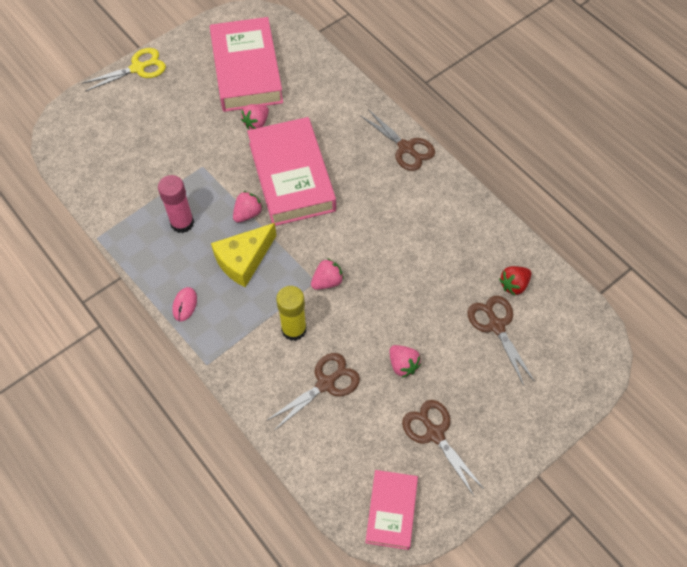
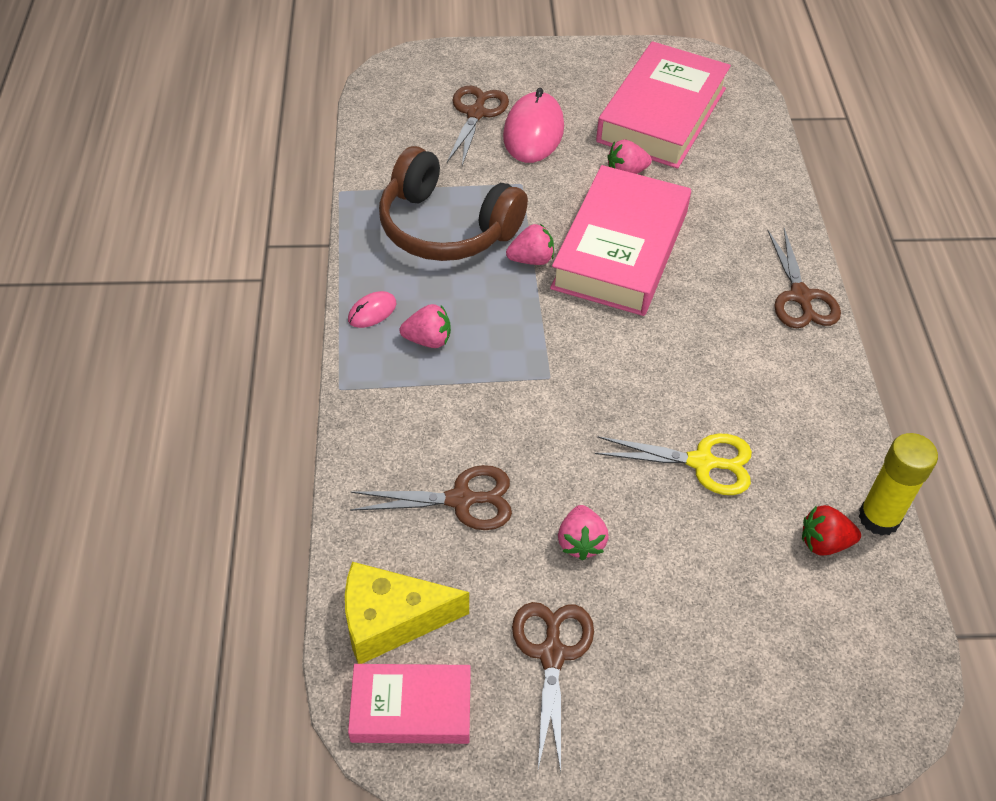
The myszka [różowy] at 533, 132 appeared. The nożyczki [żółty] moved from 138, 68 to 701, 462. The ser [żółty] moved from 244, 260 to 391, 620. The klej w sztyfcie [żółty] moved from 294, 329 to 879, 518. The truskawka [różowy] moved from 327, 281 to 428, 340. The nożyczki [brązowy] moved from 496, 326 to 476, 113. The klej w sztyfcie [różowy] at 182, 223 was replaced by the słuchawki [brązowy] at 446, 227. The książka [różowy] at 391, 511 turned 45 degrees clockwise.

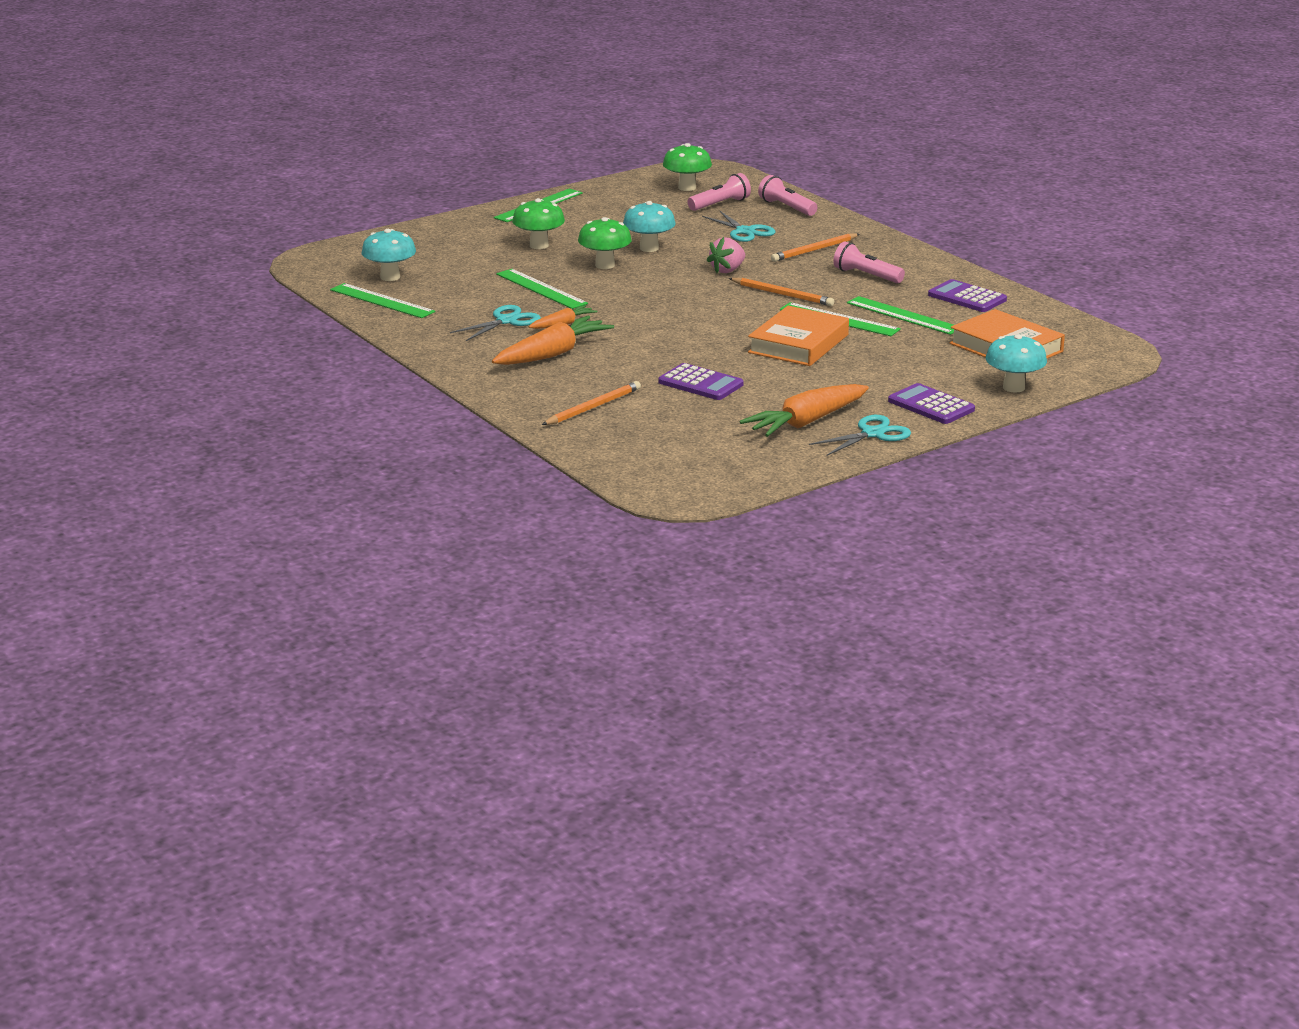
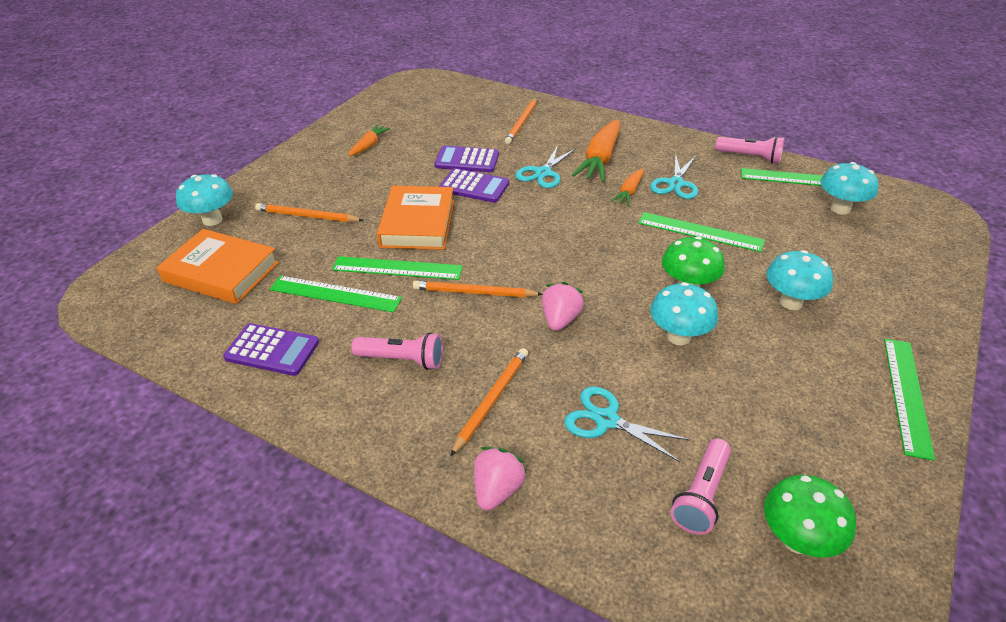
The ołówek [pomarańczowy] at 307, 216 appeared. The truskawka [różowy] at 497, 490 appeared. The latarka [różowy] moved from 786, 207 to 750, 157. The nożyczki [turkusowy] moved from 872, 434 to 543, 173. The kalkulator [fioletowy] moved from 931, 405 to 474, 186. The grzyb [zielony] at 539, 245 became the grzyb [turkusowy] at 790, 302. The marchewka [pomarańczowy] at 806, 422 changed to 0.55 times the size.

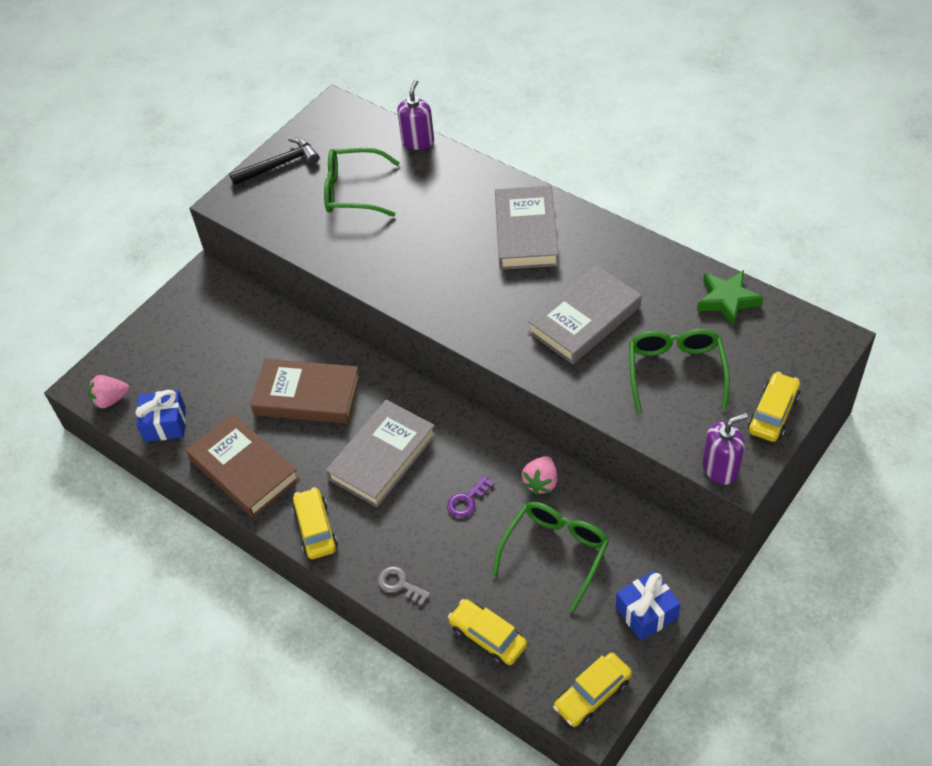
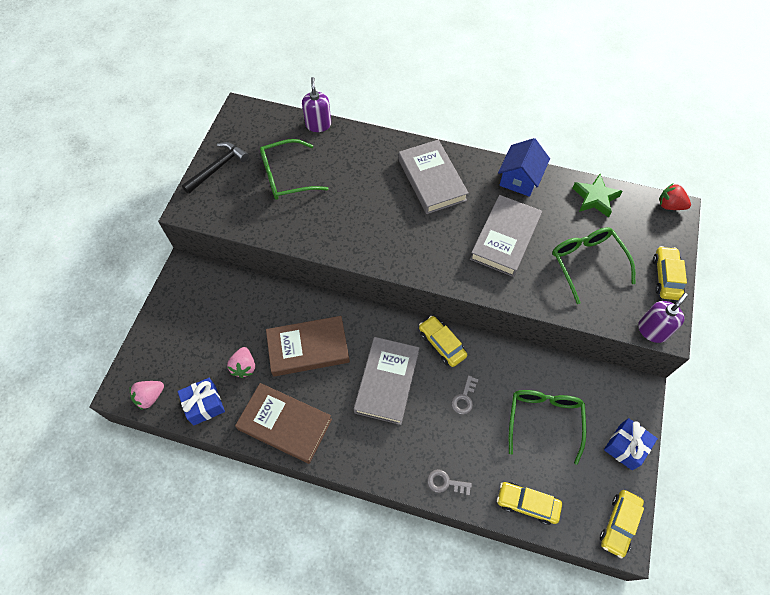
The domek [niebieski] at 519, 179 appeared. The truskawka [czerwony] at 669, 205 appeared. The samochód [żółty] moved from 316, 529 to 442, 344. The truskawka [różowy] moved from 541, 482 to 244, 367. The klucz [fioletowy] at 467, 500 became the klucz [szary] at 464, 398.

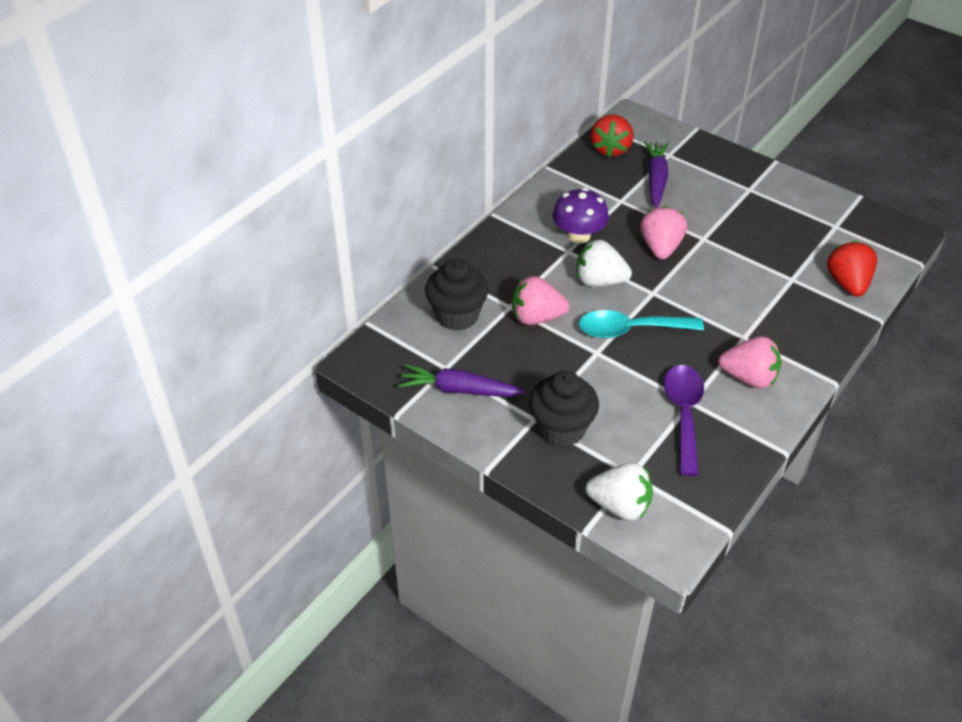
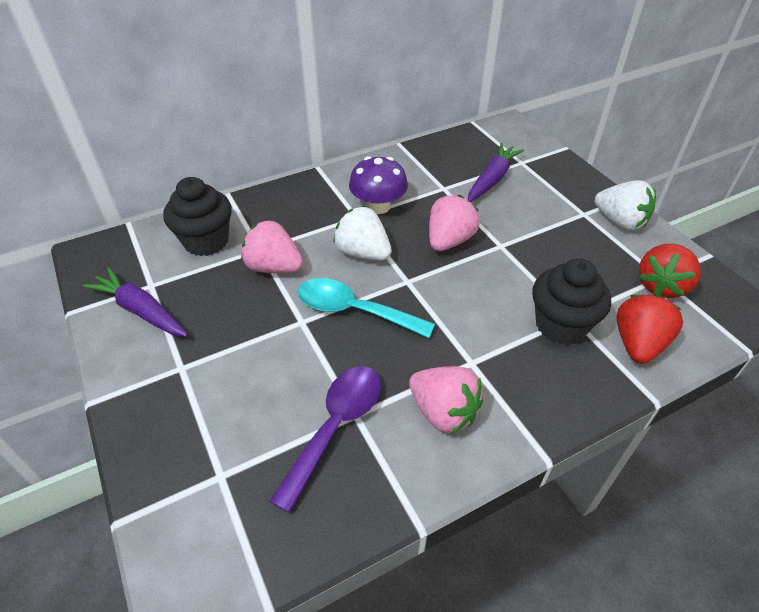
The muffinka [czarny] moved from 561, 428 to 560, 325. The truskawka [biały] moved from 620, 505 to 620, 221. The truskawka [czerwony] moved from 610, 149 to 661, 286.

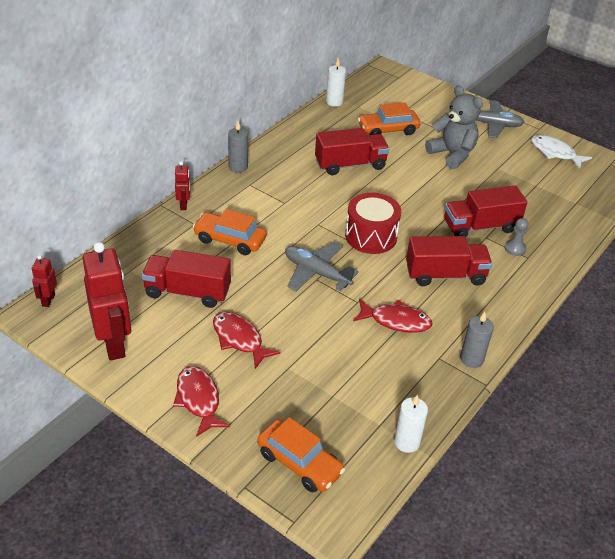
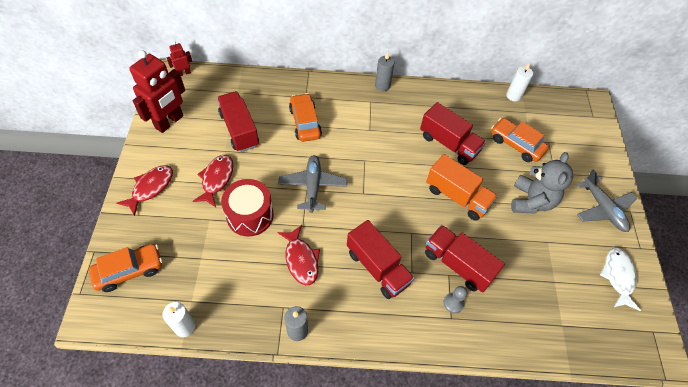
The robot [czerwony] at 183, 205 disappeared. The ciężarówka [pomarańczowy] at 457, 196 appeared. The bęben [czerwony] moved from 371, 236 to 250, 215. The samochód [pomarańczowy] at 299, 463 turned 120 degrees counterclockwise.

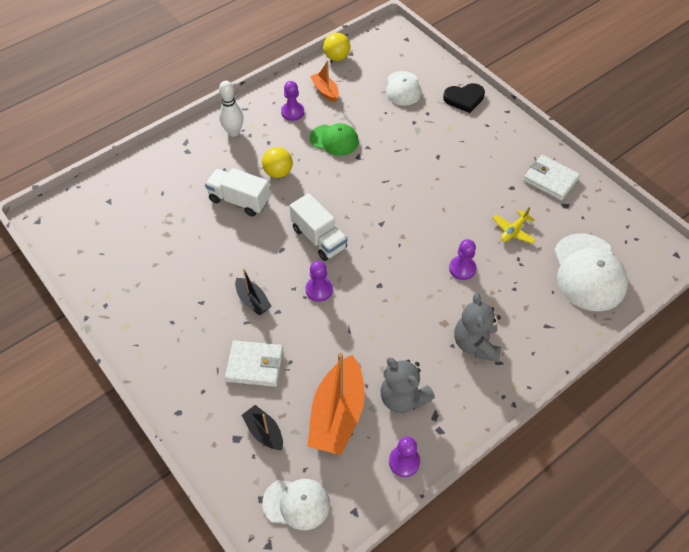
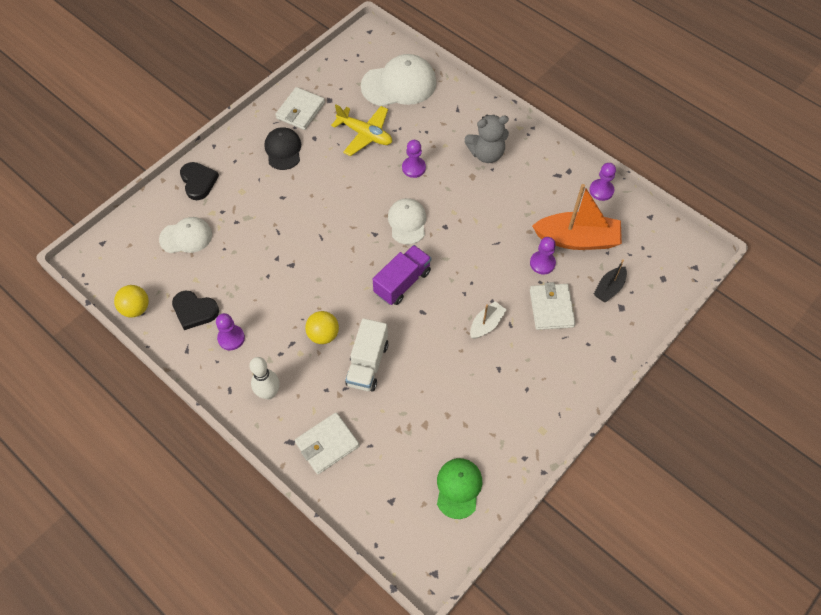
The miś [szary] at 403, 397 disappeared. The czapka [czarny] at 283, 150 appeared. The portfel [biały] at 327, 444 appeared. The czapka [biały] moved from 296, 503 to 407, 222. The pionek [fioletowy] moved from 319, 290 to 542, 263. The czapka [zielony] moved from 334, 140 to 458, 488. The łódka [pomarańczowy] at 325, 91 was replaced by the serce [czarny] at 194, 311. The łódka [czarny] at 253, 301 became the łódka [biały] at 486, 324. The ciężarówka [biały] at 319, 238 became the ciężarówka [fioletowy] at 402, 282. The samolot [żółty] at 513, 231 changed to 1.61 times the size.

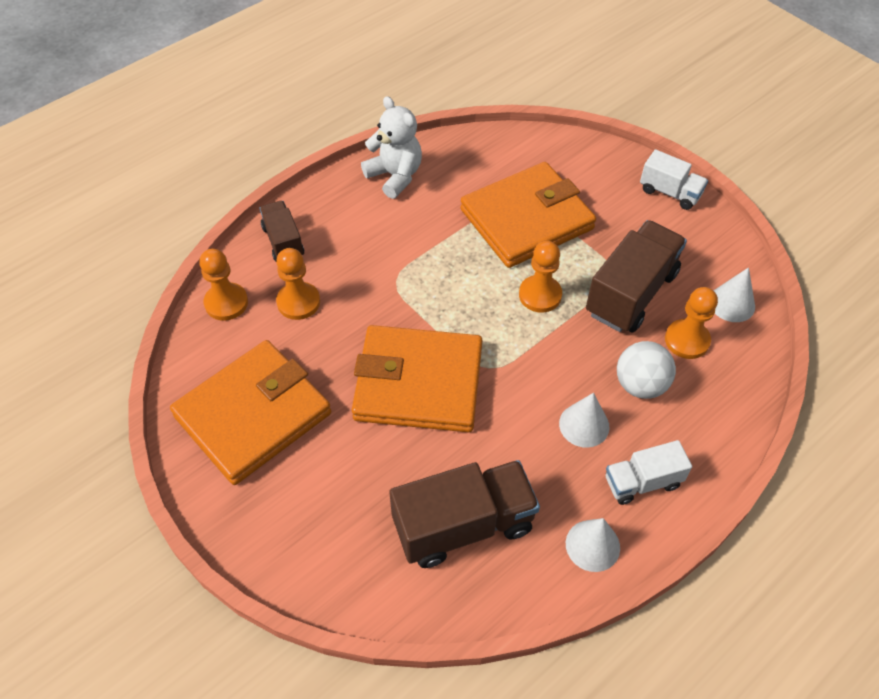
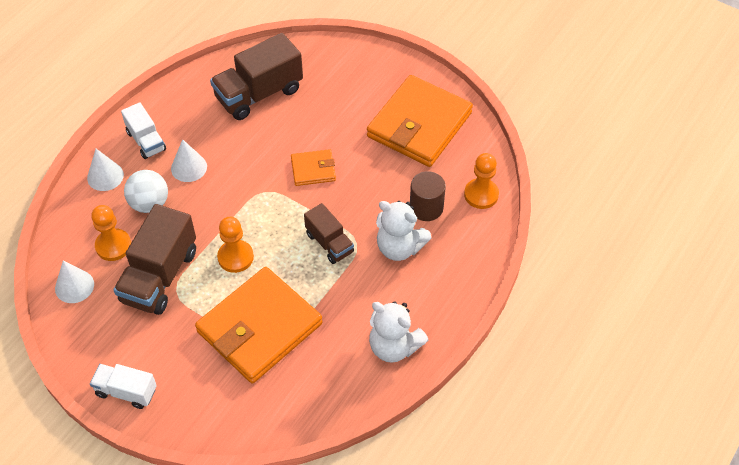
The miś [biały] at 399, 247 appeared. The ciężarówka [brązowy] moved from 283, 242 to 329, 243. The stożek [biały] moved from 592, 545 to 105, 176. The pionek [pomarańczowy] at 298, 302 was replaced by the walec [brązowy] at 426, 207. The ciężarówka [biały] at 642, 482 turned 90 degrees clockwise. The portfel [pomarańczowy] at 418, 383 changed to 0.47 times the size.

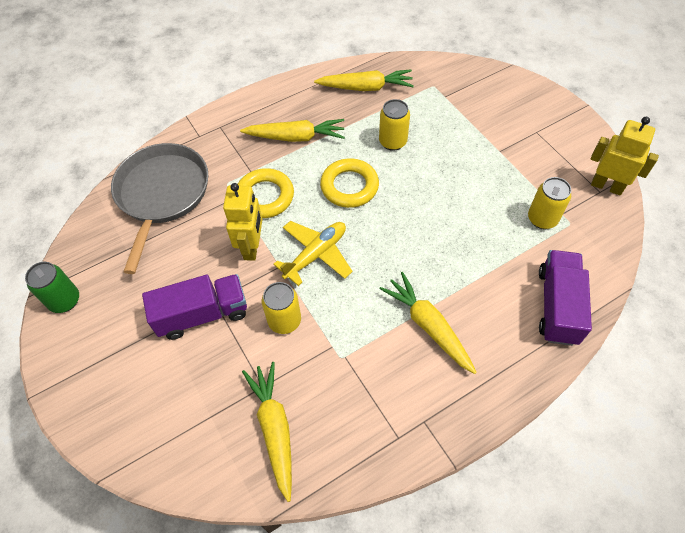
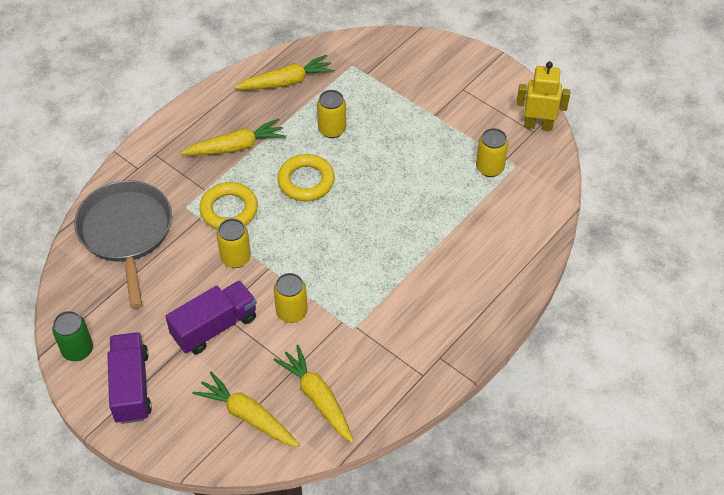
The samolot [żółty] at 316, 255 disappeared. The marchewka [żółty] moved from 428, 326 to 248, 416. The ciężarówka [fioletowy] moved from 557, 306 to 131, 387. The robot [żółty] at 252, 247 was replaced by the puszka [żółty] at 236, 258.

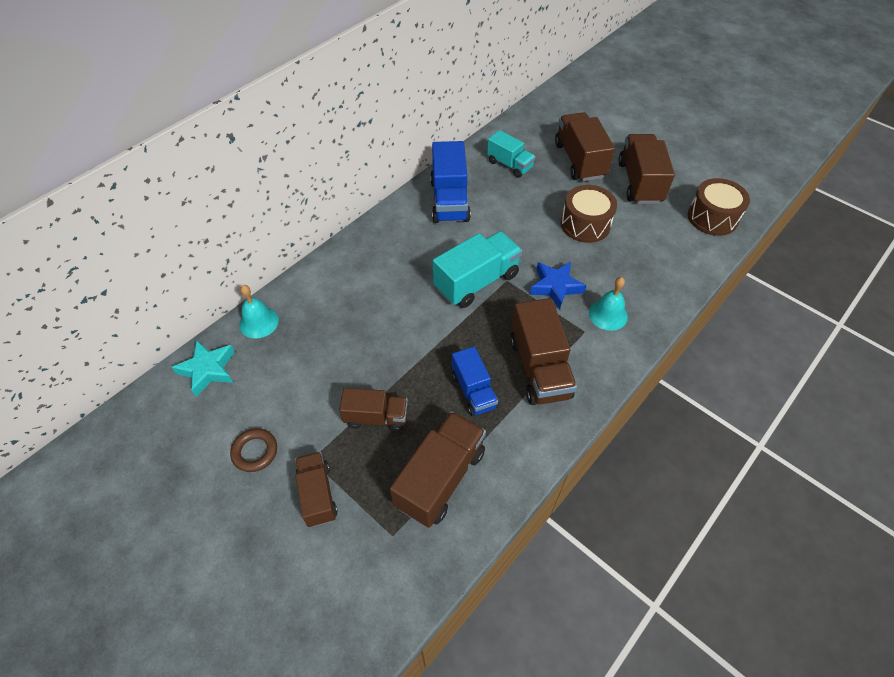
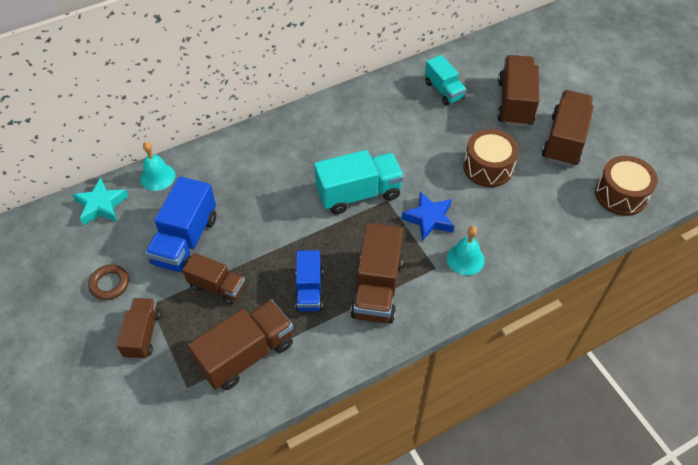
The ciężarówka [niebieski] moved from 449, 200 to 186, 240.

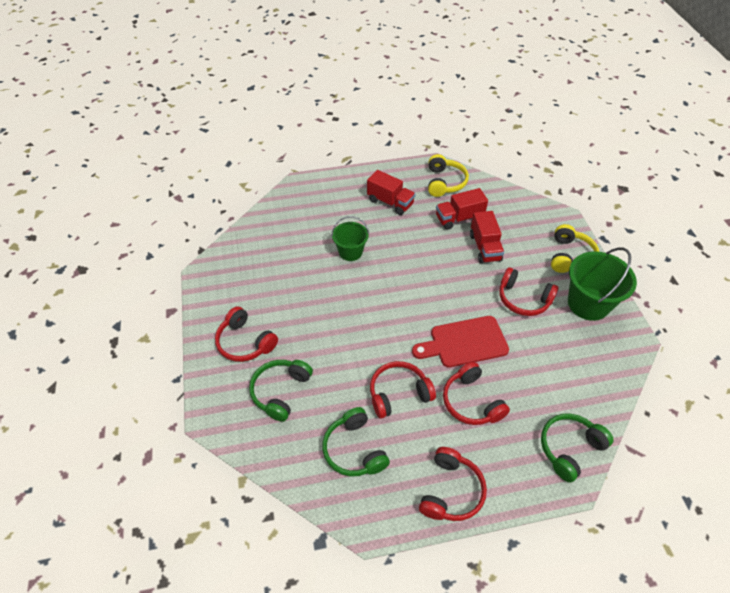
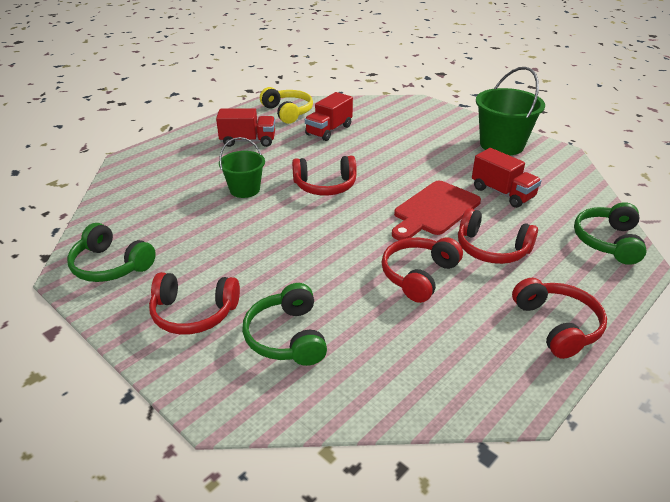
The słuchawki [żółty] at 570, 256 disappeared. The słuchawki [zielony] moved from 354, 449 to 110, 265. The ciężarówka [czerwony] moved from 485, 247 to 502, 193. The słuchawki [czerwony] moved from 523, 299 to 325, 186.

